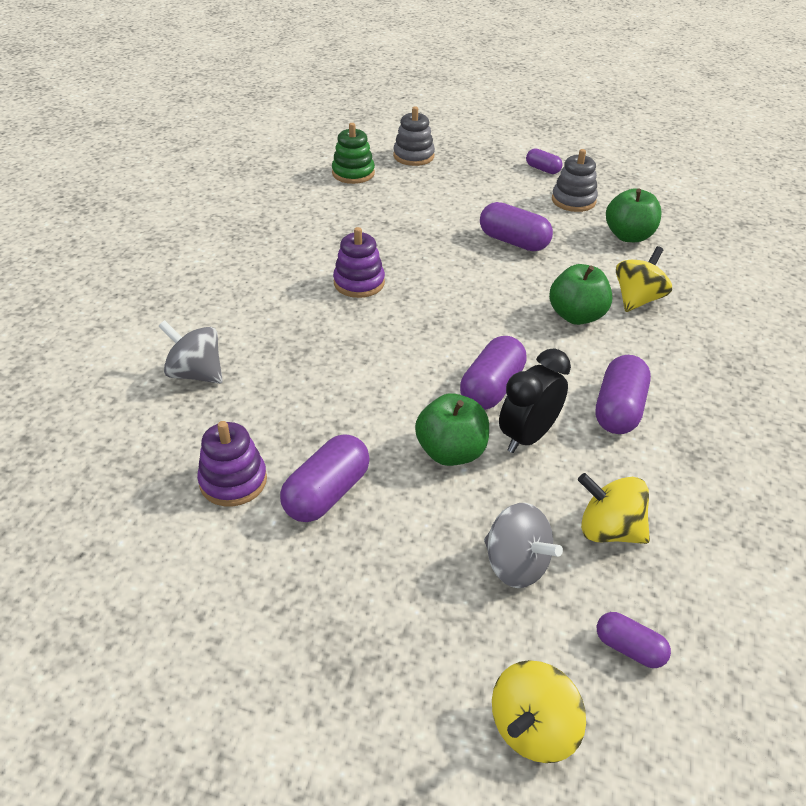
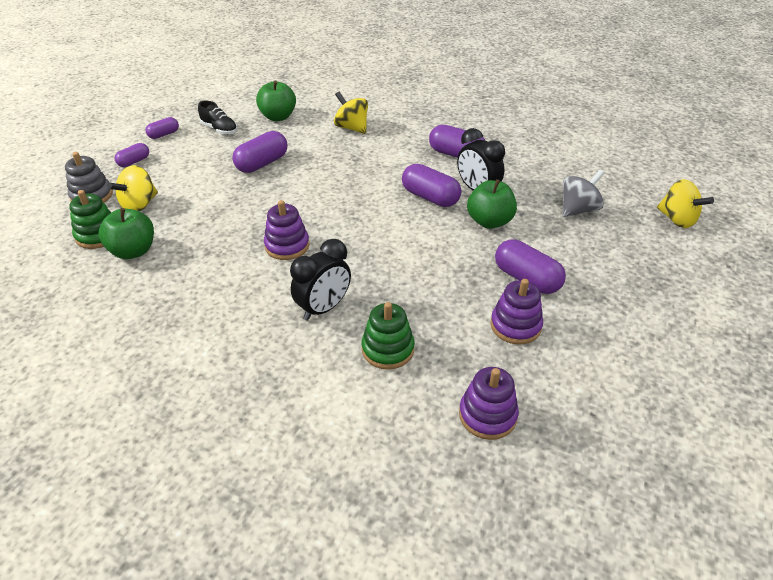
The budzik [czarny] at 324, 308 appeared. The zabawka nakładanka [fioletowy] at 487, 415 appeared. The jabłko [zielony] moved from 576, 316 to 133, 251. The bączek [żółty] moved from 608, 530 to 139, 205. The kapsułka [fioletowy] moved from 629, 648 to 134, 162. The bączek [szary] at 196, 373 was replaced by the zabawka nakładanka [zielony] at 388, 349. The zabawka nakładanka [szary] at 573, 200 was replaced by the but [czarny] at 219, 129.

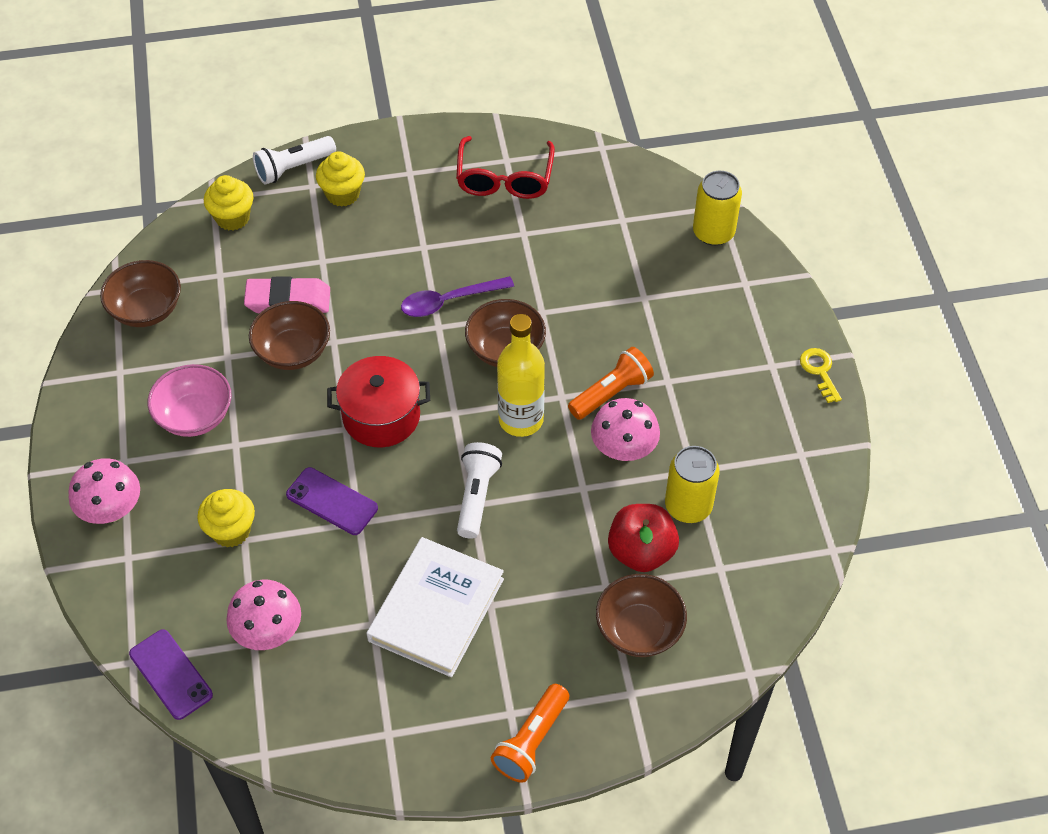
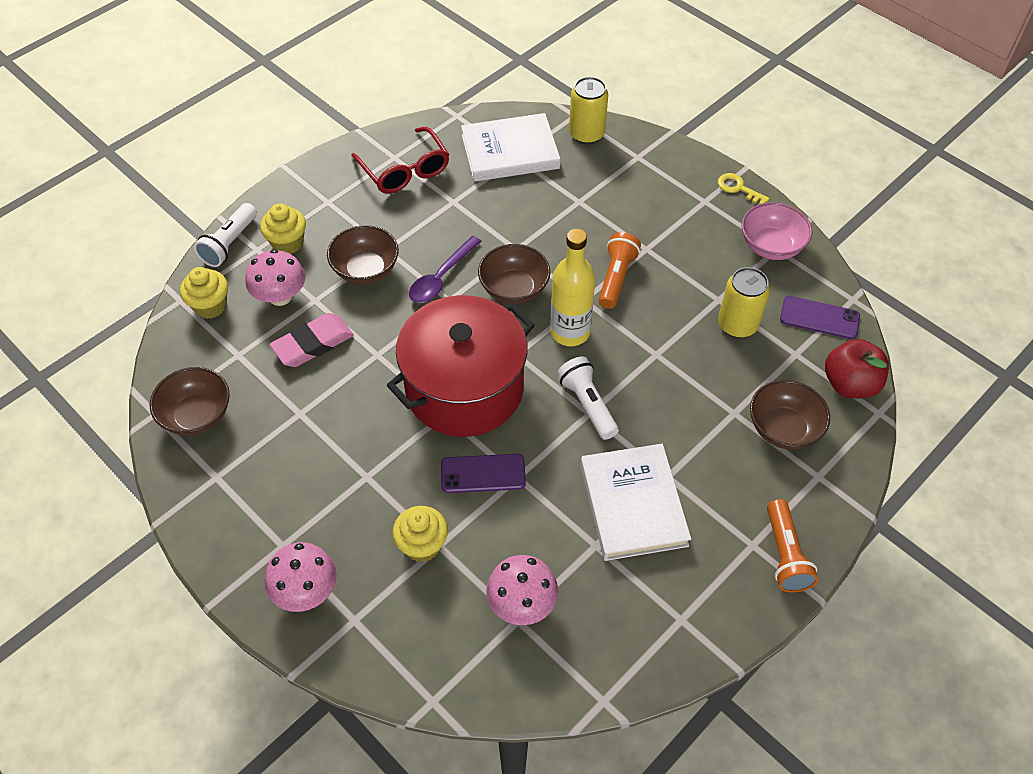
The książka [biały] at 510, 152 appeared. The telefon [fioletowy] moved from 171, 674 to 819, 318. The miska [różowy] moved from 195, 416 to 771, 246. The miska [brązowy] moved from 293, 351 to 366, 270. The grzyb [różowy] moved from 623, 449 to 280, 296. The jabłko [czerwony] moved from 641, 552 to 850, 384. The garnek [czerwony] at 381, 416 changed to 1.65 times the size.

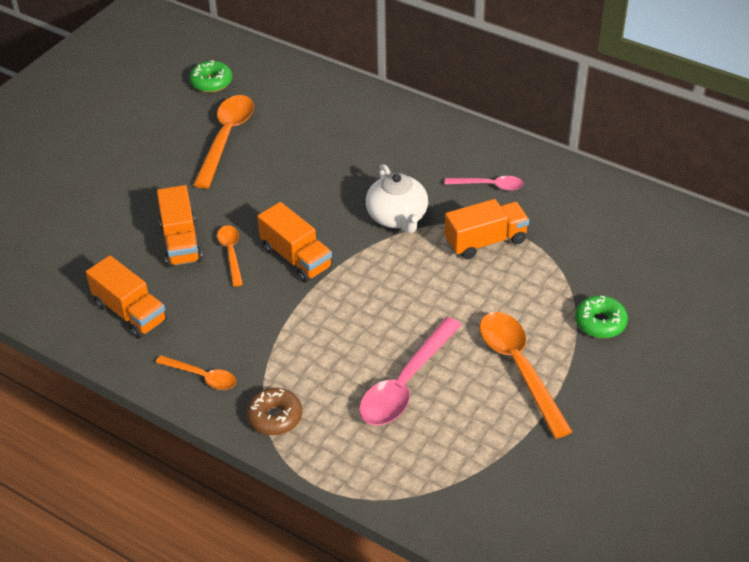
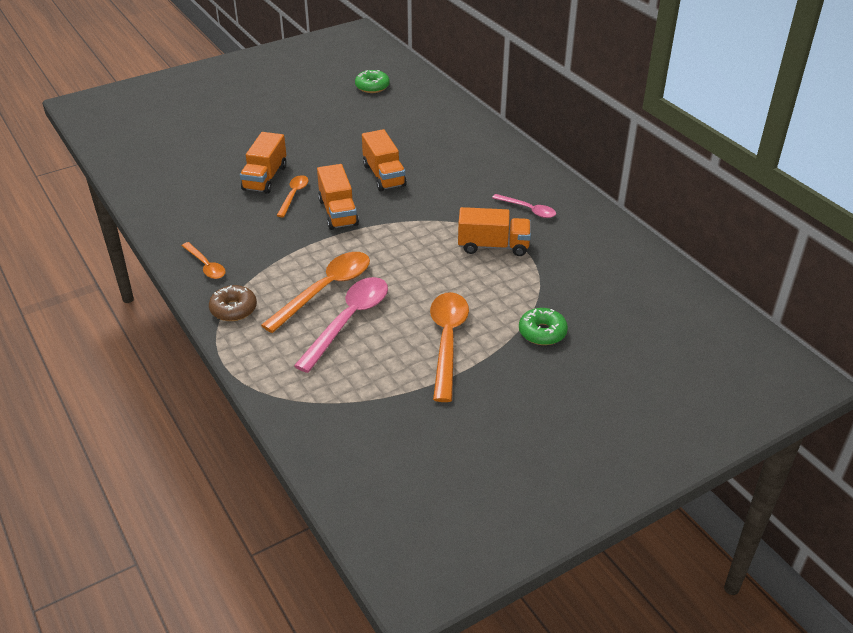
The imbryk [biały] at 397, 217 disappeared. The ciężarówka [pomarańczowy] moved from 130, 312 to 384, 175. The łyżka [pomarańczowy] moved from 226, 138 to 325, 290. The łyżka [różowy] at 405, 383 turned 150 degrees clockwise.

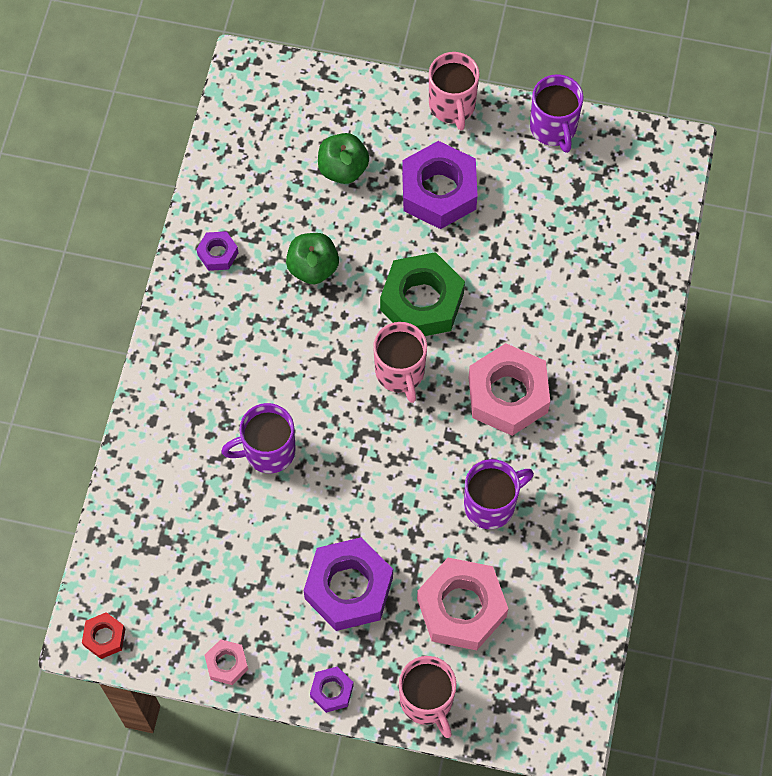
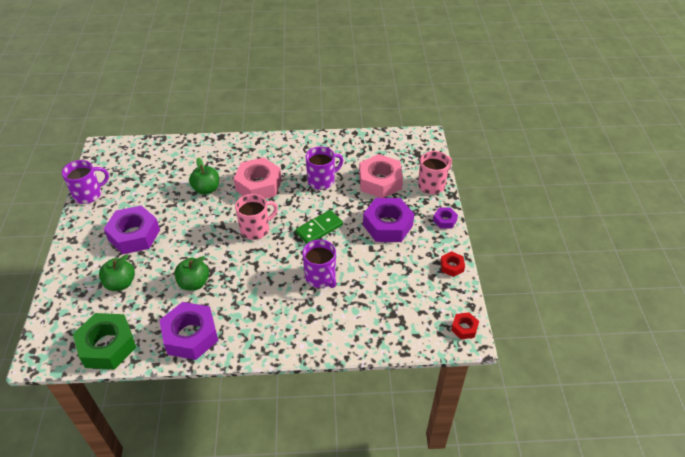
The kubek [różowy] at 452, 106 disappeared. The jabłko [zielony] at 206, 189 appeared. The kostka domina [zielony] at 319, 228 appeared. The nakrętka [zielony] moved from 422, 301 to 107, 346. The nakrętka [różowy] at 226, 664 became the nakrętka [czerwony] at 452, 266. The kubek [fioletowy] at 491, 504 turned 105 degrees clockwise. The nakrętka [fioletowy] at 218, 254 changed to 2.07 times the size.

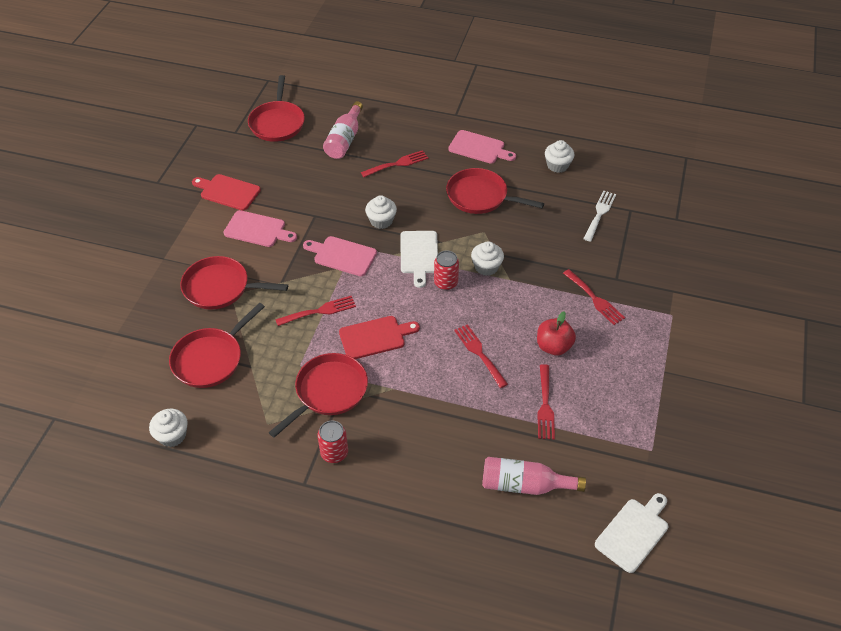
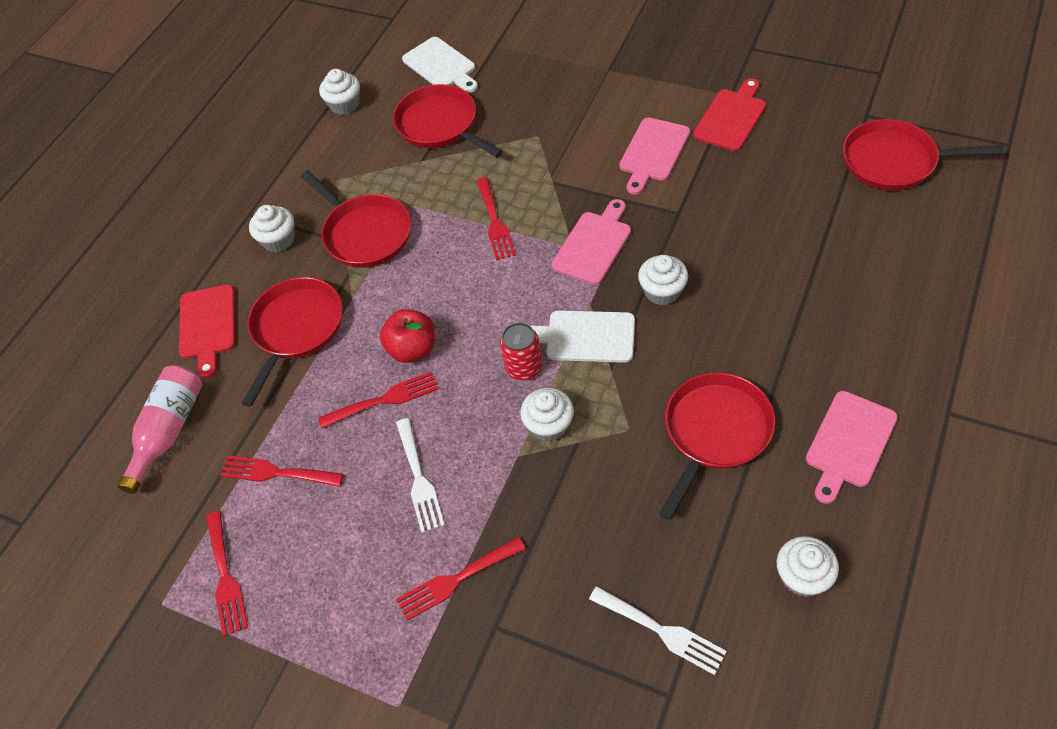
The butelka [różowy] at 344, 140 disappeared. The widelec [biały] at 419, 479 appeared. The patelnia [czerwony] moved from 220, 288 to 296, 329. The deska do krojenia [czerwony] moved from 375, 337 to 208, 326. The widelec [czerwony] moved from 397, 164 to 225, 577. The jabłko [czerwony] moved from 553, 346 to 412, 349. The deska do krojenia [biały] moved from 633, 532 to 441, 66. The puszka [czerwony] at 334, 453 was replaced by the muffinka [biały] at 278, 240.

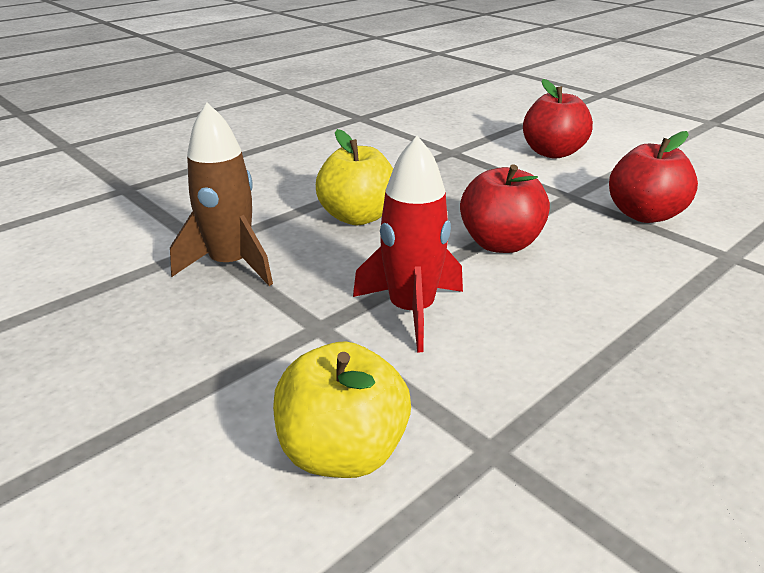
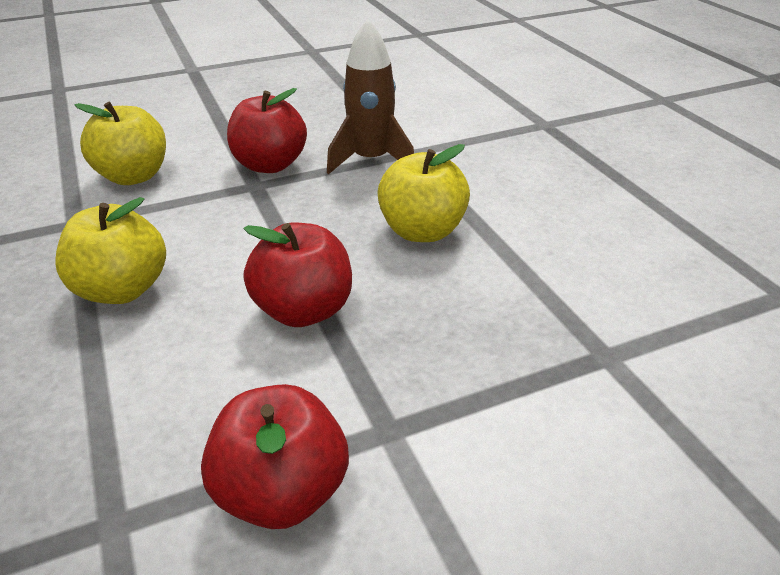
The rakieta [czerwony] at 411, 311 disappeared. The jabłko [żółty] at 122, 290 appeared. The jabłko [czerwony] moved from 552, 153 to 270, 165.

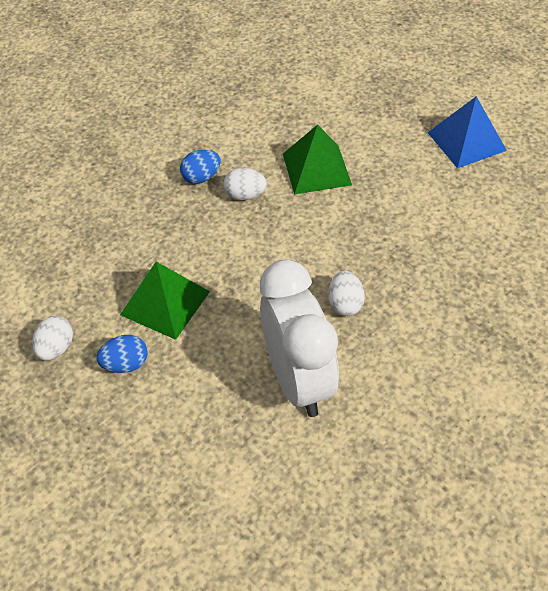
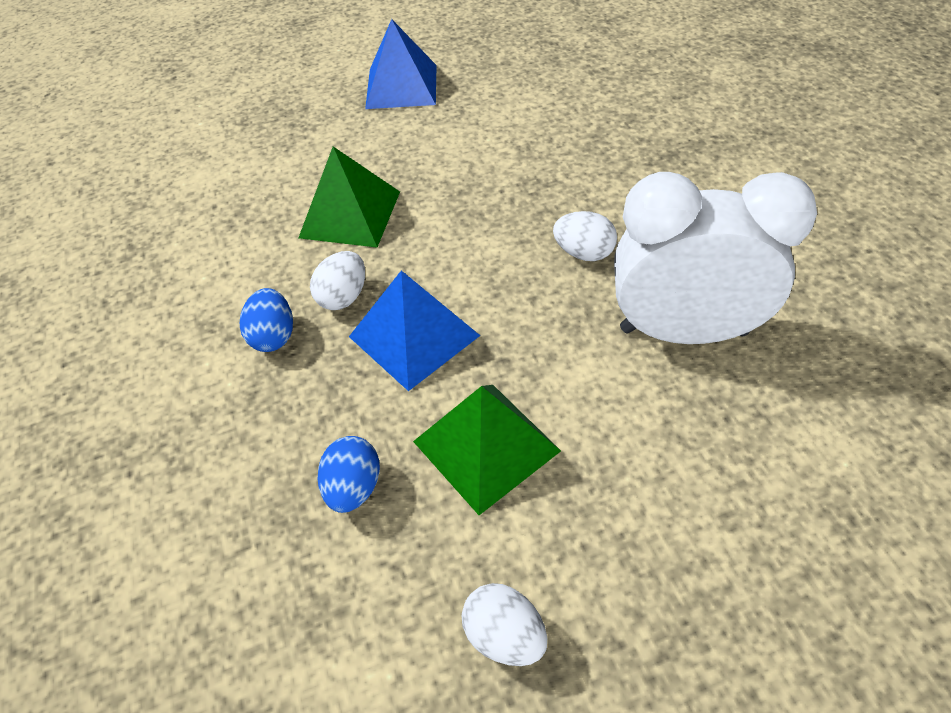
The piramida [niebieski] at 414, 336 appeared. The jajko [niebieski] moved from 126, 364 to 354, 487.

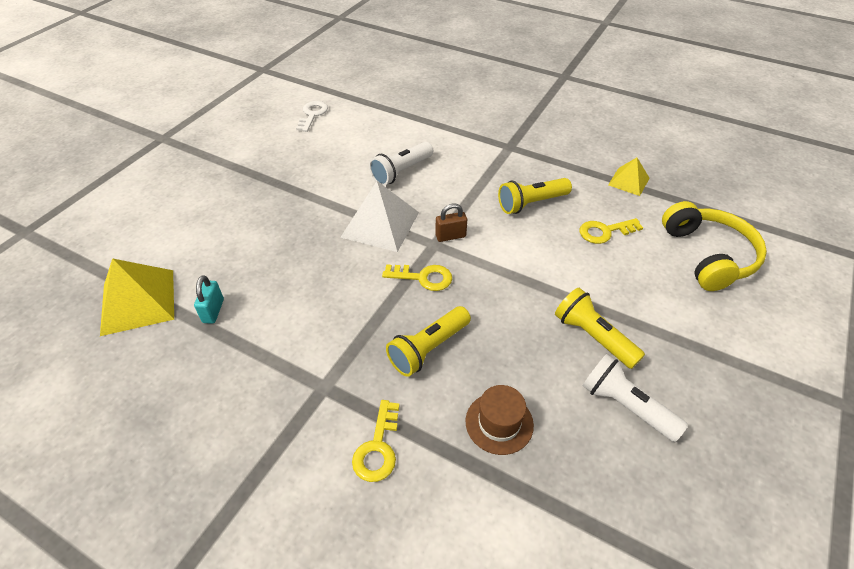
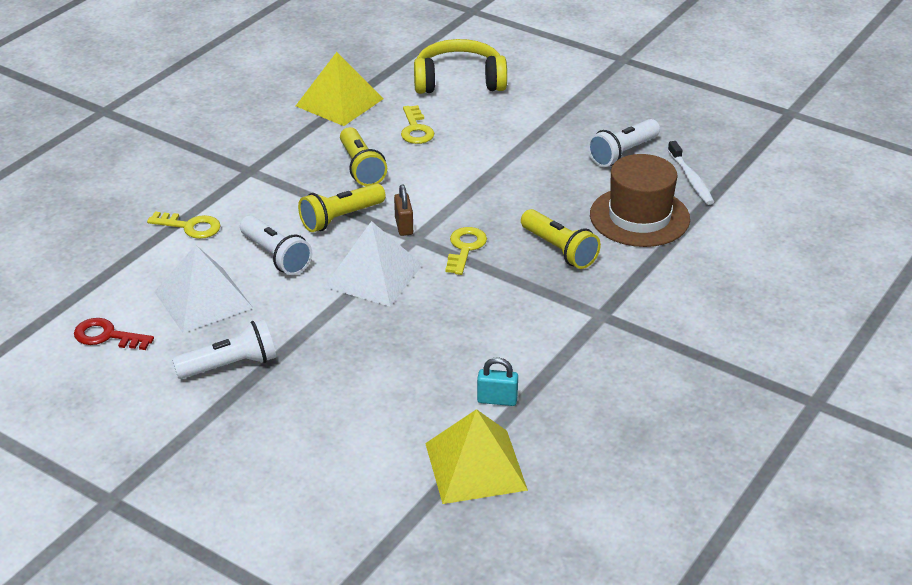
The piramida [biały] at 203, 299 appeared. The latarka [biały] at 230, 365 appeared. The szczoteczka do zębów [biały] at 690, 179 appeared. The klucz [żółty] moved from 378, 448 to 190, 227. The latarka [żółty] moved from 593, 337 to 340, 218. The klucz [biały] at 312, 114 became the klucz [czerwony] at 107, 336. The kapelusz [brązowy] at 499, 423 changed to 1.69 times the size. The piramida [żółty] at 628, 181 changed to 1.73 times the size.

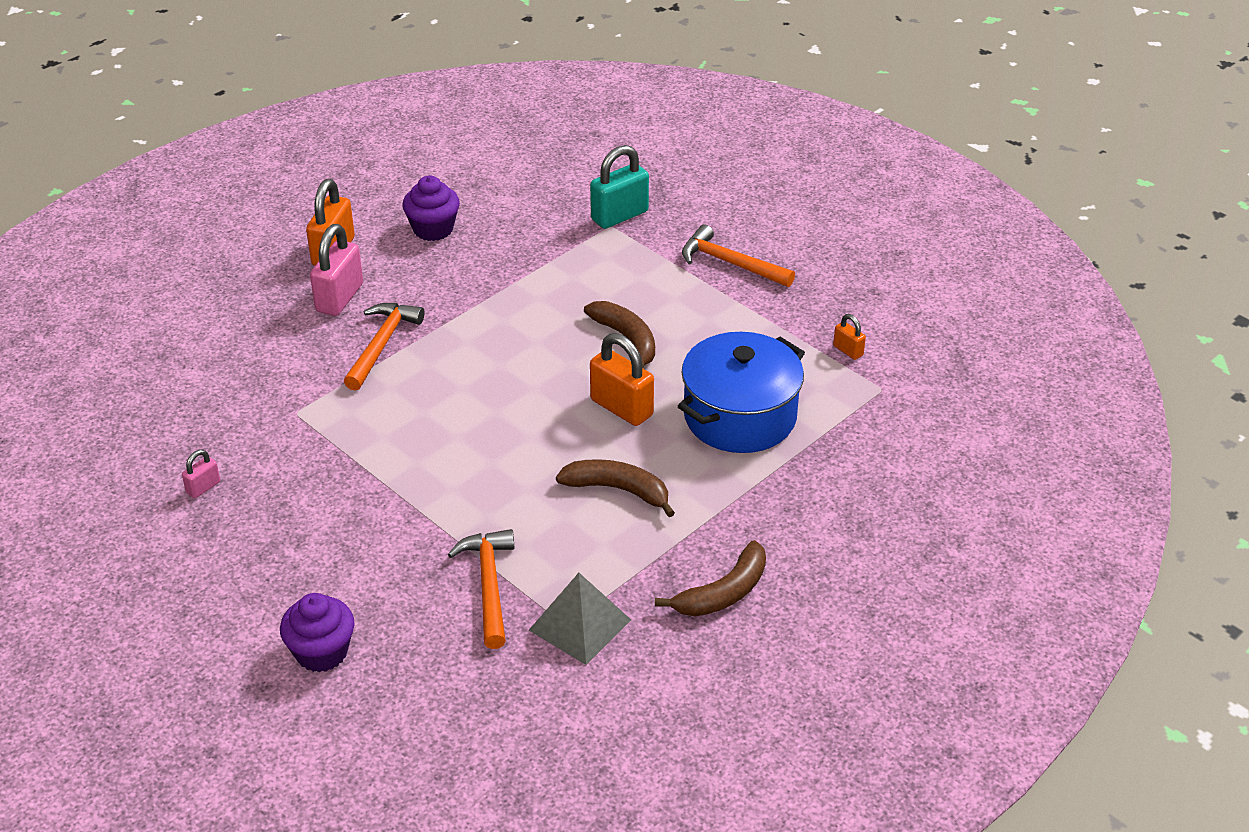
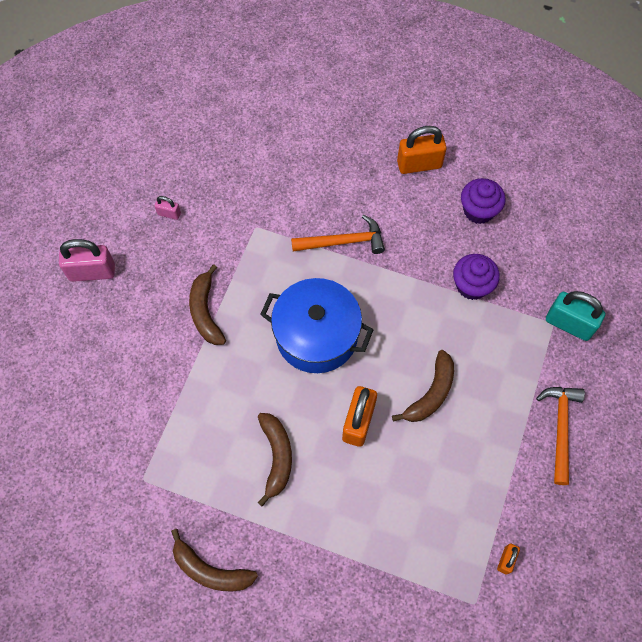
The młotek [pomarańczowy] at 489, 585 disappeared. The piramida [szary] at 580, 624 disappeared. The banan [brązowy] at 205, 312 appeared. The muffinka [fioletowy] moved from 321, 652 to 472, 285. The kłódka [różowy] moved from 339, 298 to 92, 272. The garnek [niebieski] moved from 740, 416 to 316, 336.

